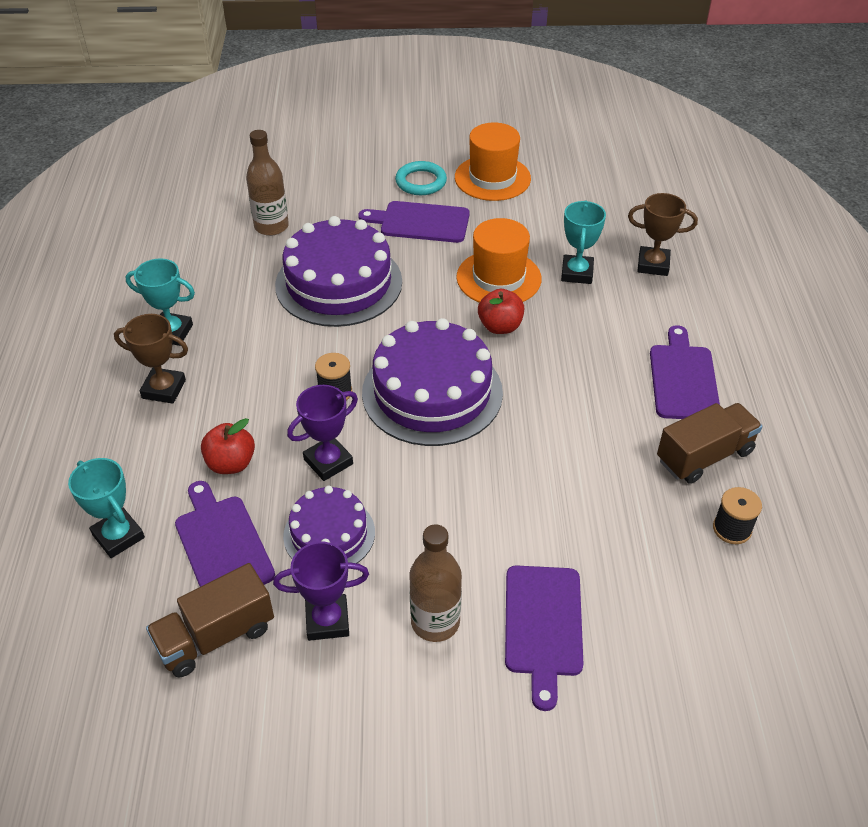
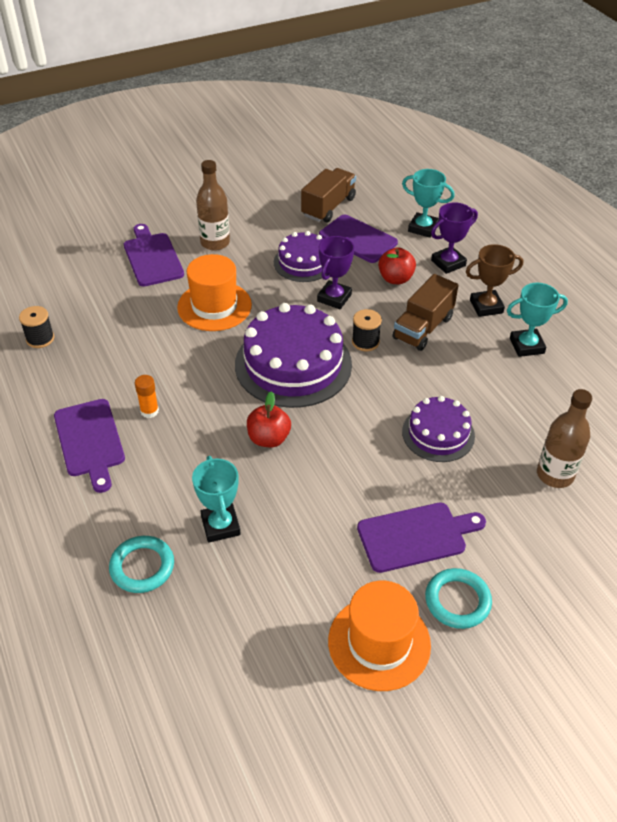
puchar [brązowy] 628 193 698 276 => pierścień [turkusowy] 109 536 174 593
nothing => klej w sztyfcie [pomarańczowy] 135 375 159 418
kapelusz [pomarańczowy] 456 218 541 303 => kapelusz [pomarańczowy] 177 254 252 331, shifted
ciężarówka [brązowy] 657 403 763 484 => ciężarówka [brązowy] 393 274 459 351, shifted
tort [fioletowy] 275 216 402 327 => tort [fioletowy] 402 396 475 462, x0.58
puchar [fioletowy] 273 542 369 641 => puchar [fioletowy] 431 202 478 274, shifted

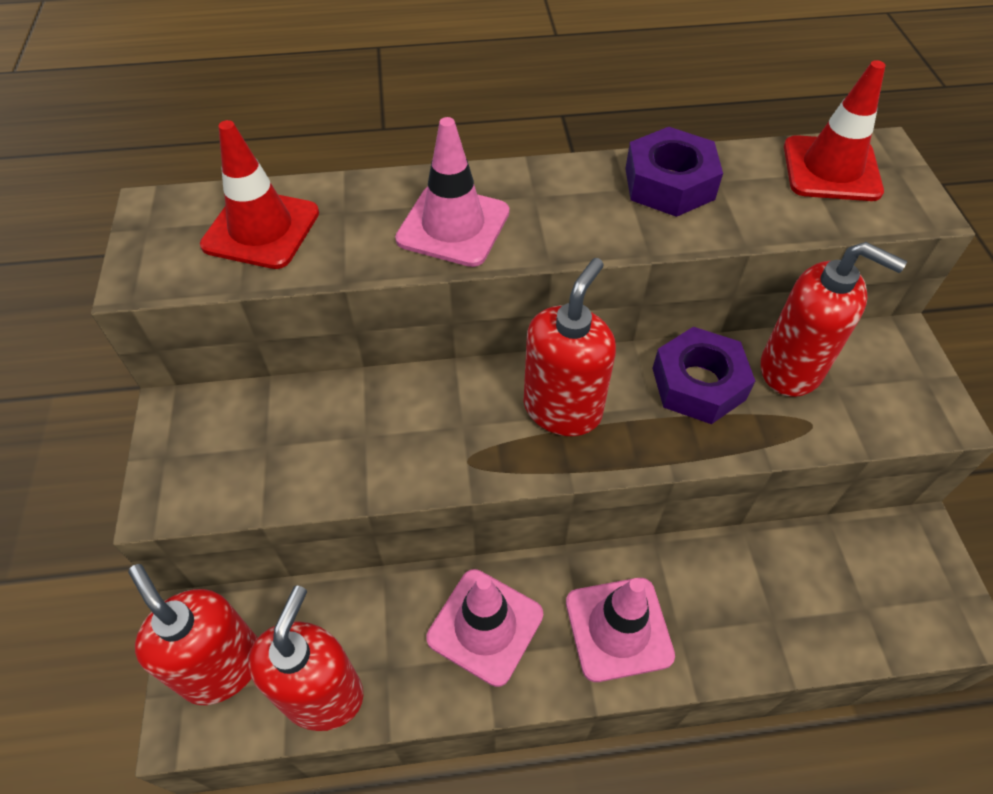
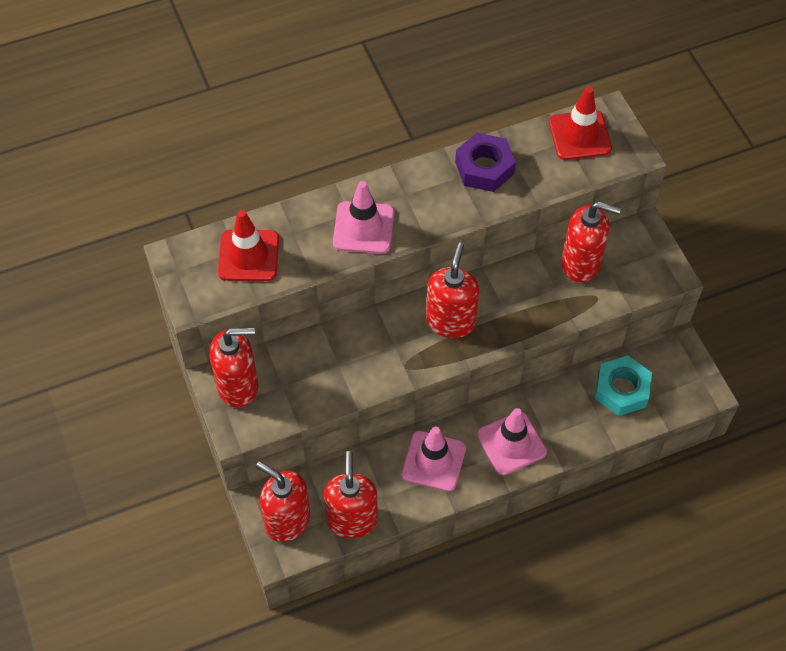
nothing => dozownik mydła [czerwony] 210 327 258 408
nothing => nakrętka [turkusowy] 595 356 652 416
nakrętka [fioletowy] 652 327 755 424 => nothing

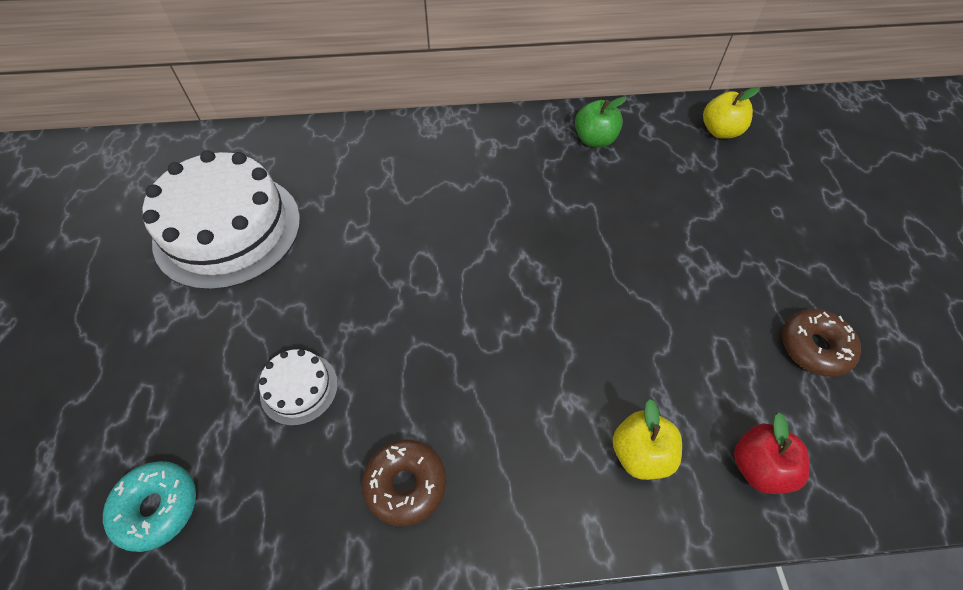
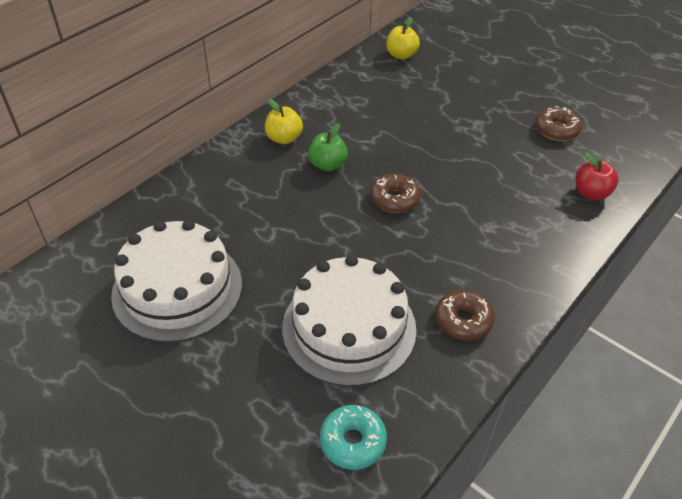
jabłko [żółty] 612 399 682 480 => jabłko [żółty] 265 99 303 144, shifted
tort [biały] 259 349 338 426 => tort [biały] 282 255 416 386, x2.22
jabłko [zielony] 575 97 627 147 => jabłko [zielony] 308 123 348 171, shifted
nothing => donut [brązowy] 370 173 421 213

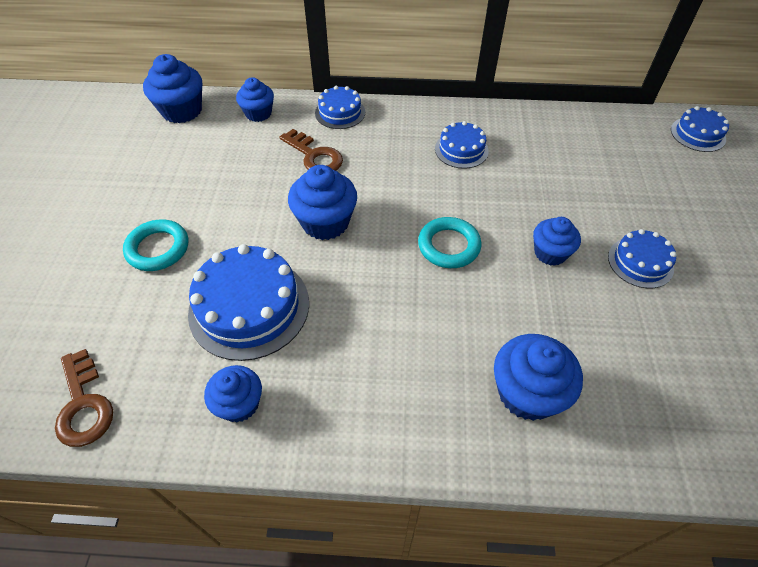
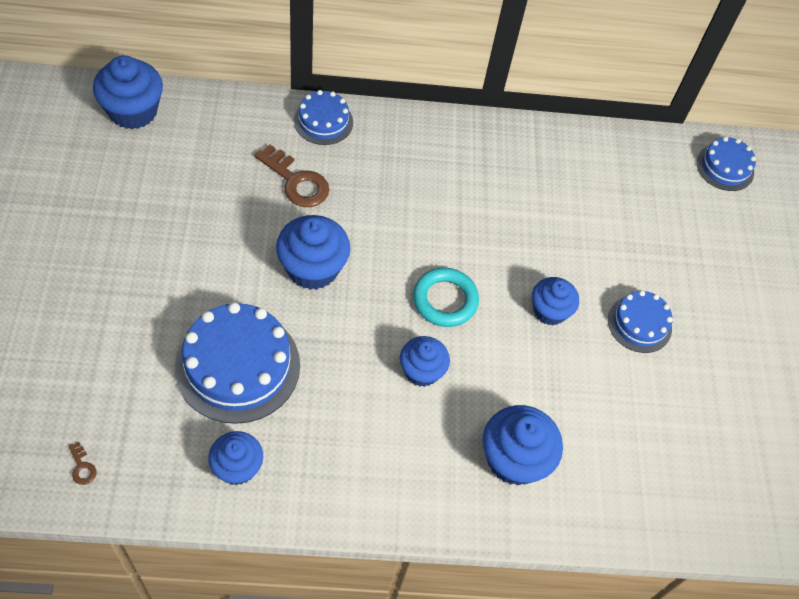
klucz [brązowy] 55 349 113 447 => klucz [brązowy] 68 442 97 485, x0.44
muffinka [niebieski] 236 77 274 122 => muffinka [niebieski] 400 336 450 387, shifted
pierścień [turkusowy] 123 219 188 271 => nothing
tort [niebieski] 435 121 489 169 => nothing

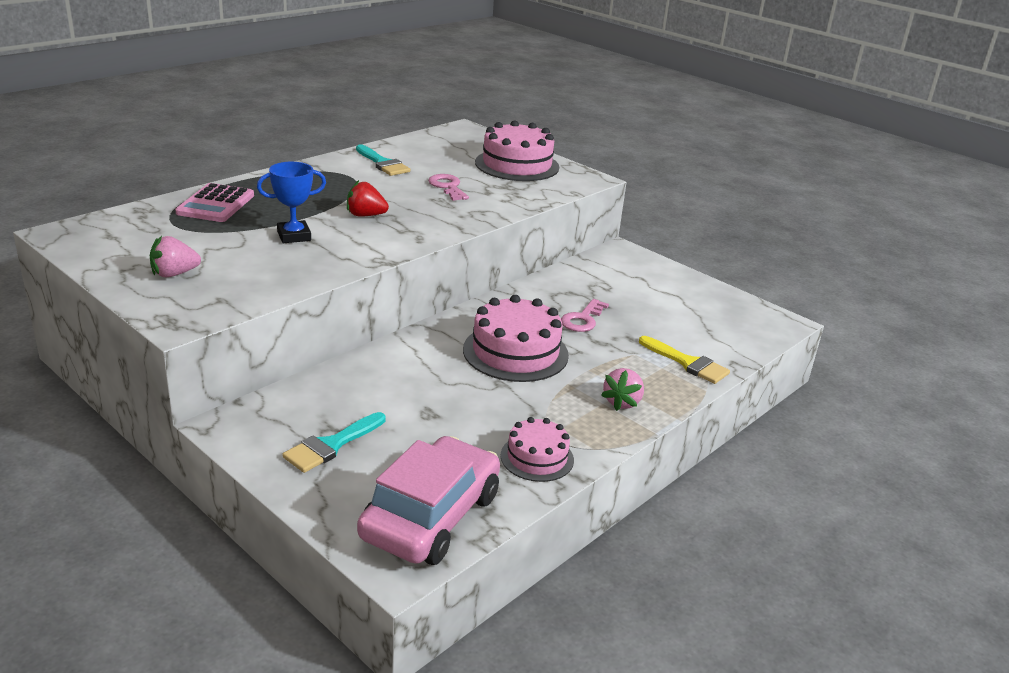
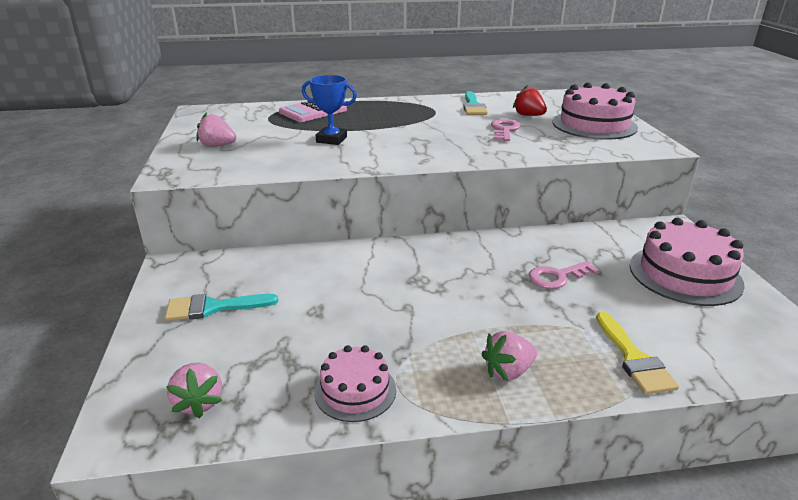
samochód [różowy] 357 436 500 565 => truskawka [różowy] 166 363 222 418
truskawka [czerwony] 347 180 389 217 => truskawka [czerwony] 513 85 547 116, shifted
tort [różowy] 463 295 569 382 => tort [różowy] 630 218 745 306, shifted

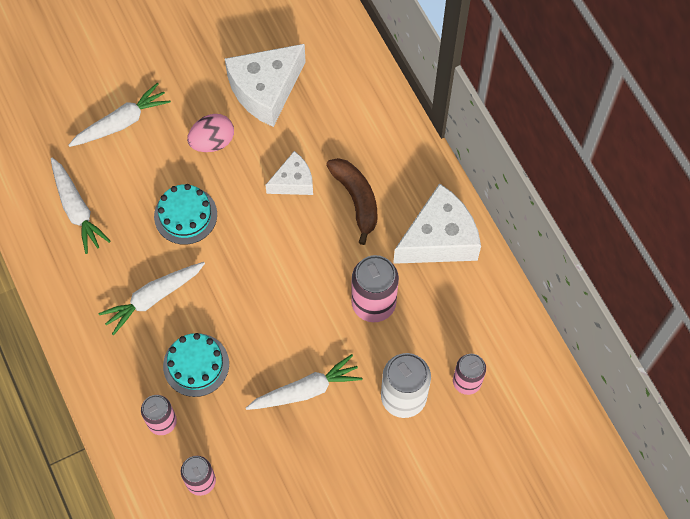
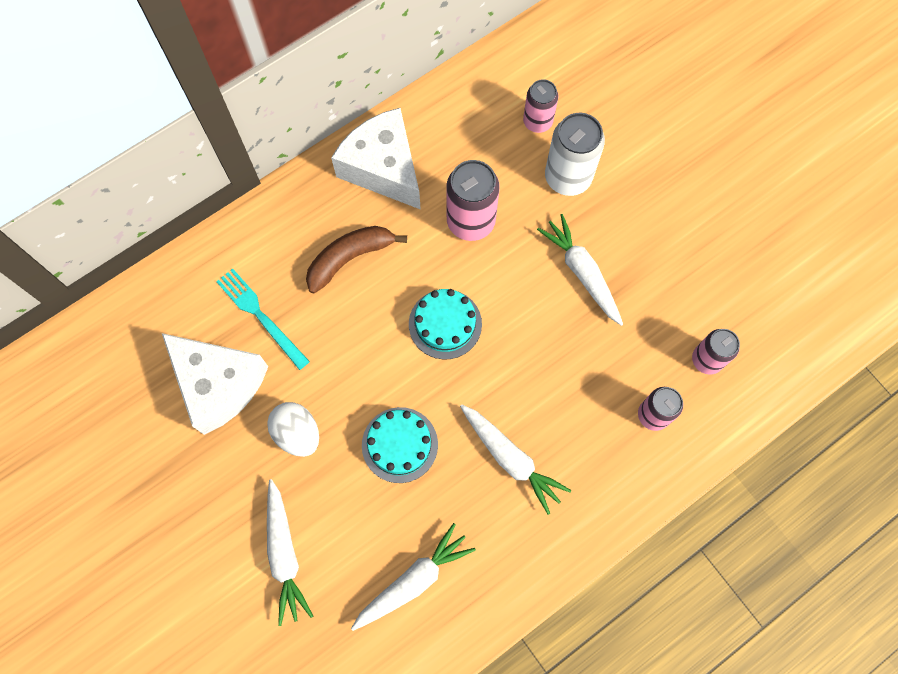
nothing => widelec [turkusowy] 216 269 310 370
jajko [różowy] 187 114 234 152 => jajko [biały] 267 402 319 457
marchewka [biały] 68 83 171 147 => marchewka [biały] 267 479 313 626, 150 degrees counterclockwise
tort [turkusowy] 163 333 229 397 => tort [turkusowy] 409 289 482 360, shifted
ser [biały] 265 151 313 195 => nothing

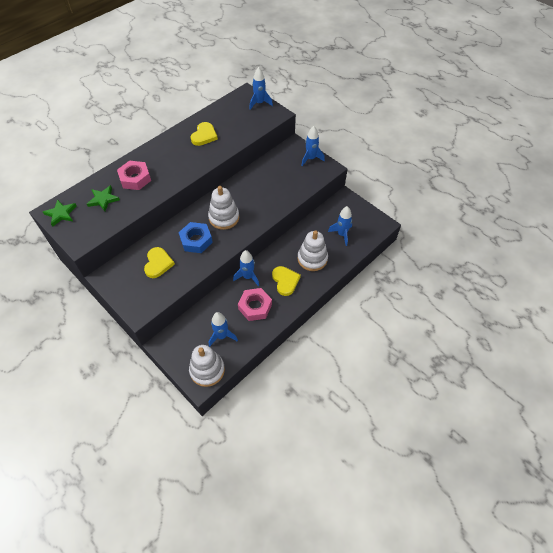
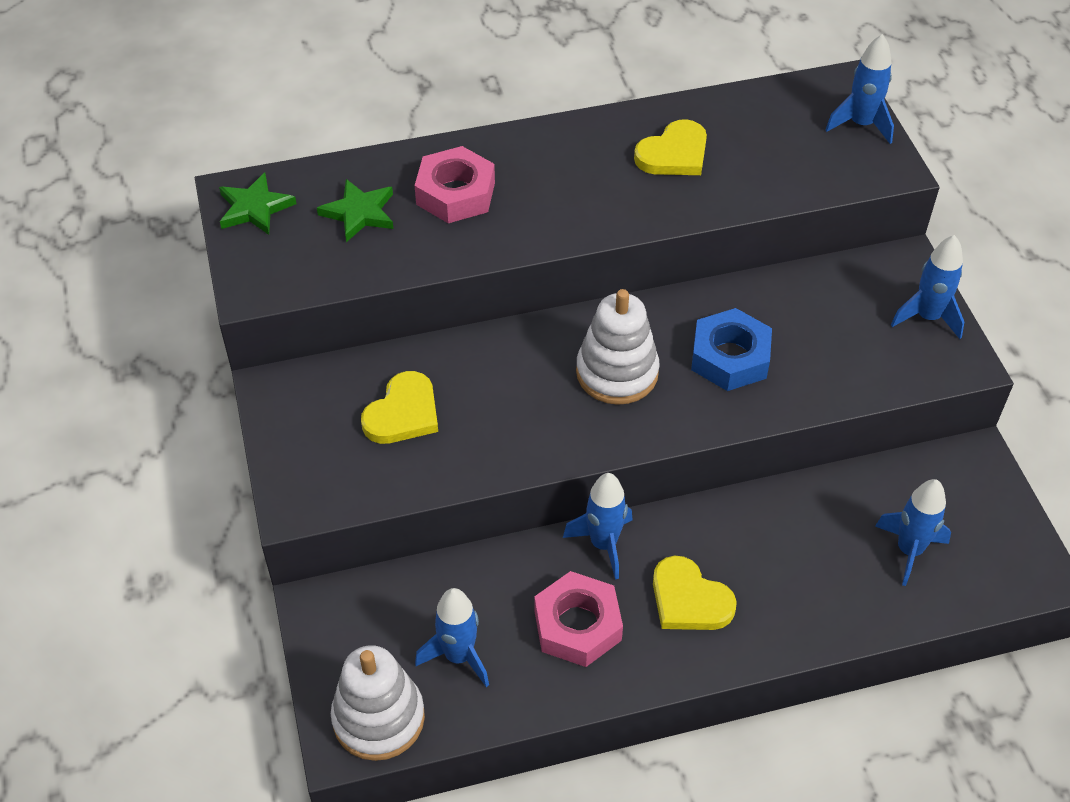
serce [żółty] 272 266 301 296 => serce [żółty] 653 556 737 630, 120 degrees clockwise
nakrętka [niebieski] 179 222 213 253 => nakrętka [niebieski] 691 308 772 391, shifted
zabawka nakładanka [biały] 297 230 328 271 => nothing

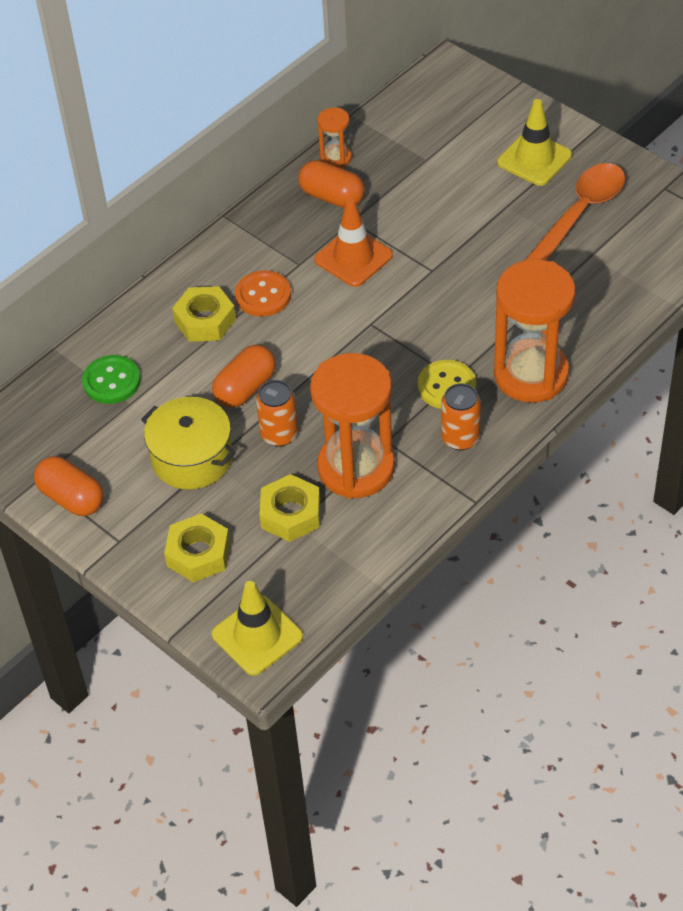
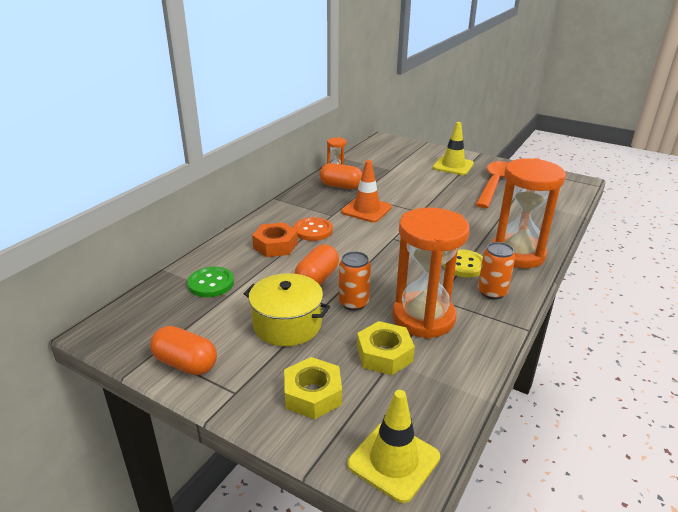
nakrętka [żółty] 172 286 236 342 => nakrętka [pomarańczowy] 252 222 298 257

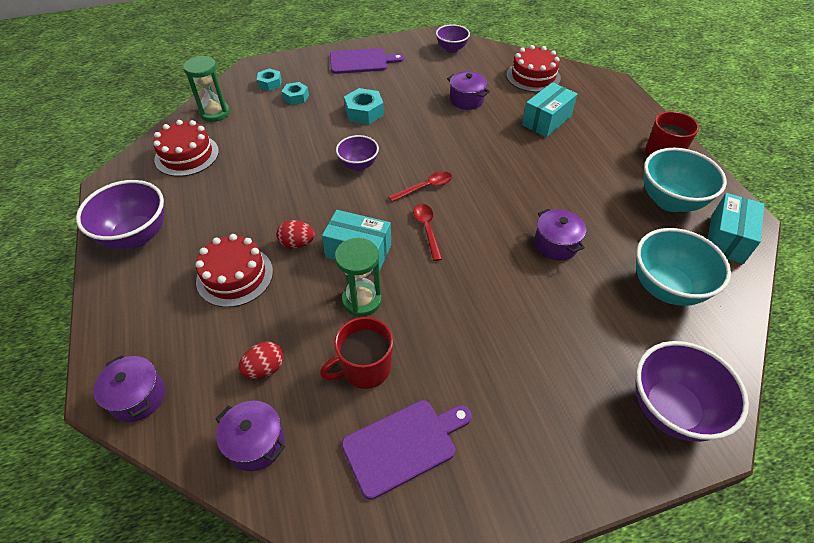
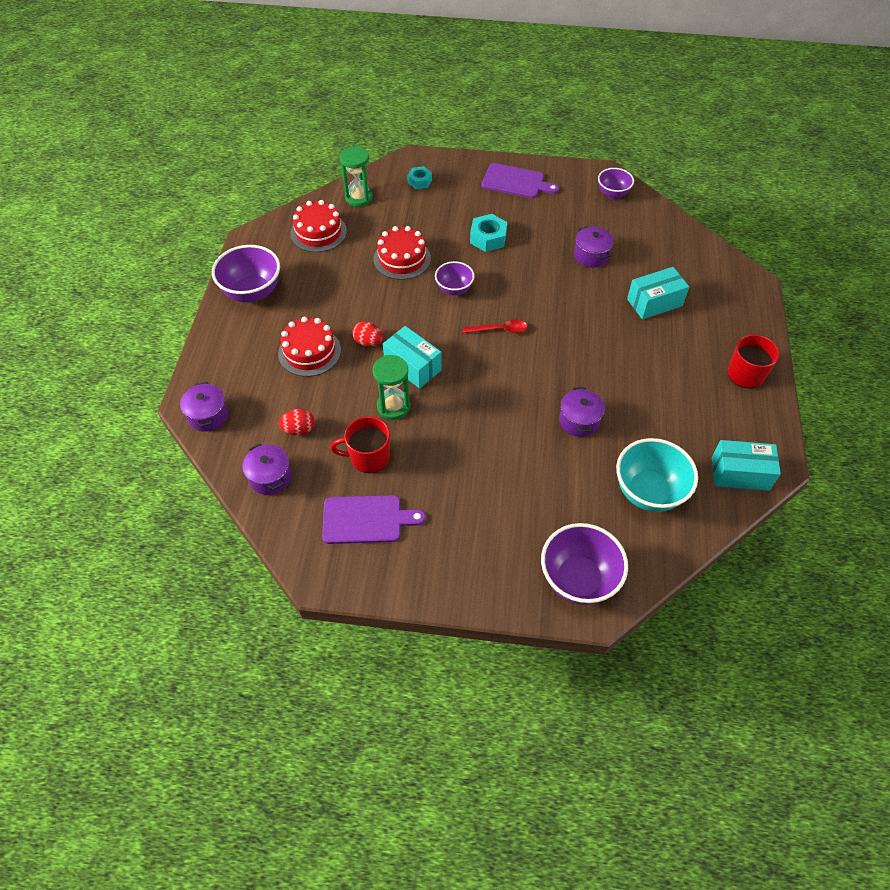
tort [czerwony] 506 45 561 92 => tort [czerwony] 373 226 431 280, shifted
pudełko [turkusowy] 707 193 764 264 => pudełko [turkusowy] 712 440 781 491, 45 degrees clockwise
nakrętka [turkusowy] 282 82 309 105 => nothing
łyżka [czerwony] 413 204 442 261 => nothing
miska [turkusowy] 644 148 727 212 => nothing

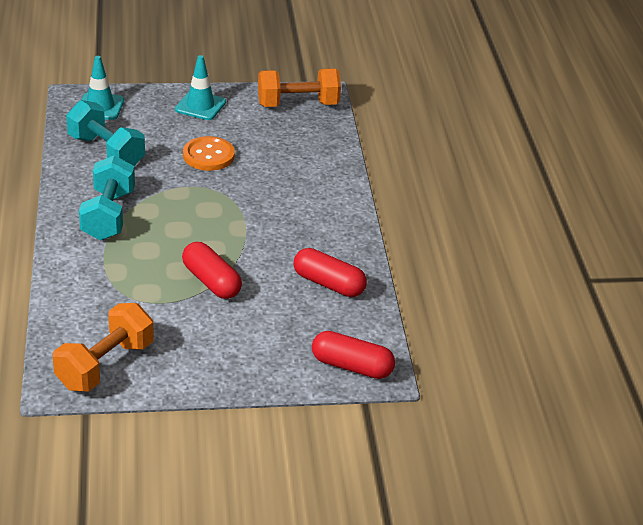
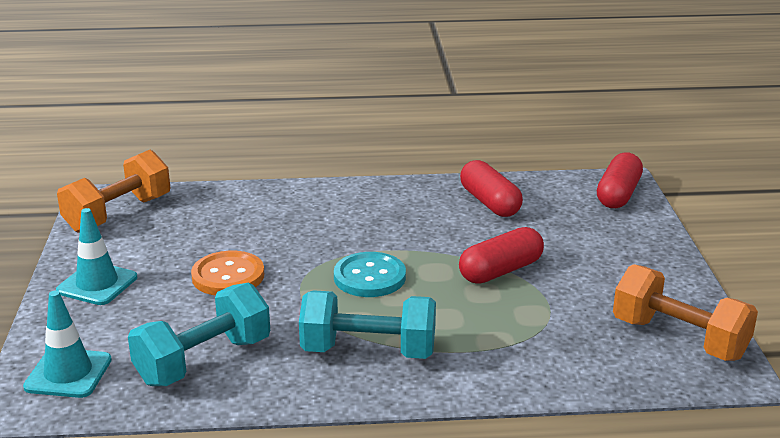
hantel [pomarańczowy] 258 68 341 107 => hantel [pomarańczowy] 57 150 171 233, 45 degrees clockwise
nothing => guzik [turkusowy] 334 252 406 297
kapsułka [czerwony] 293 248 367 297 => kapsułka [czerwony] 460 160 523 217, 60 degrees counterclockwise

